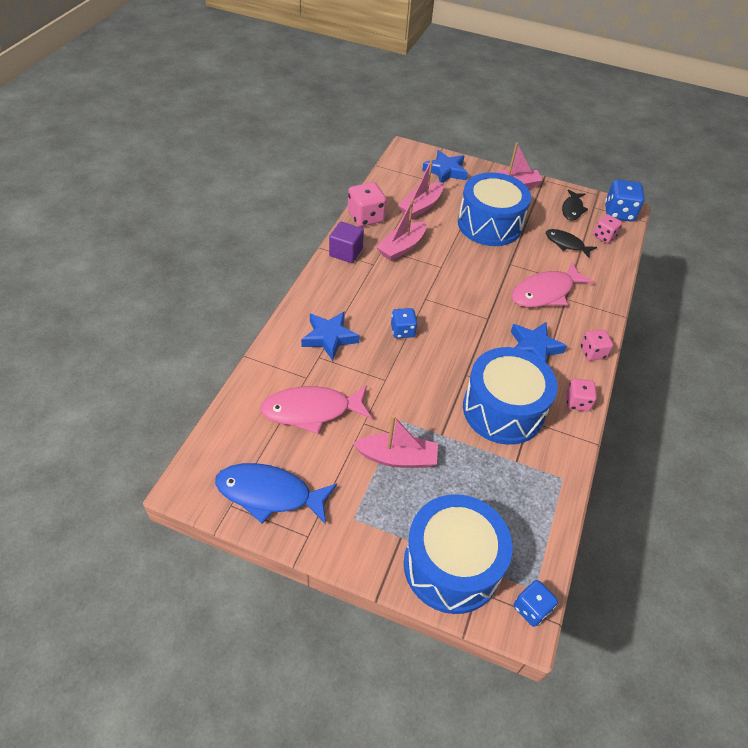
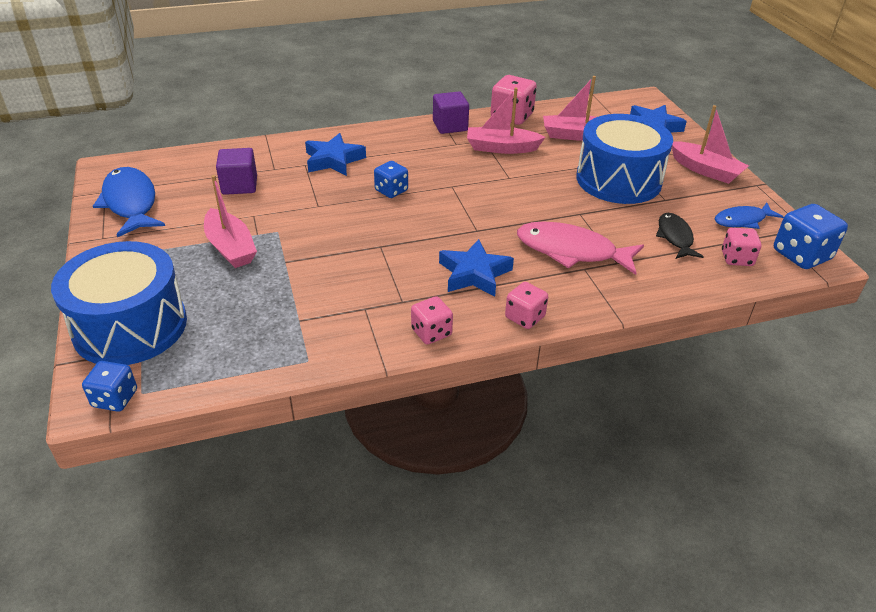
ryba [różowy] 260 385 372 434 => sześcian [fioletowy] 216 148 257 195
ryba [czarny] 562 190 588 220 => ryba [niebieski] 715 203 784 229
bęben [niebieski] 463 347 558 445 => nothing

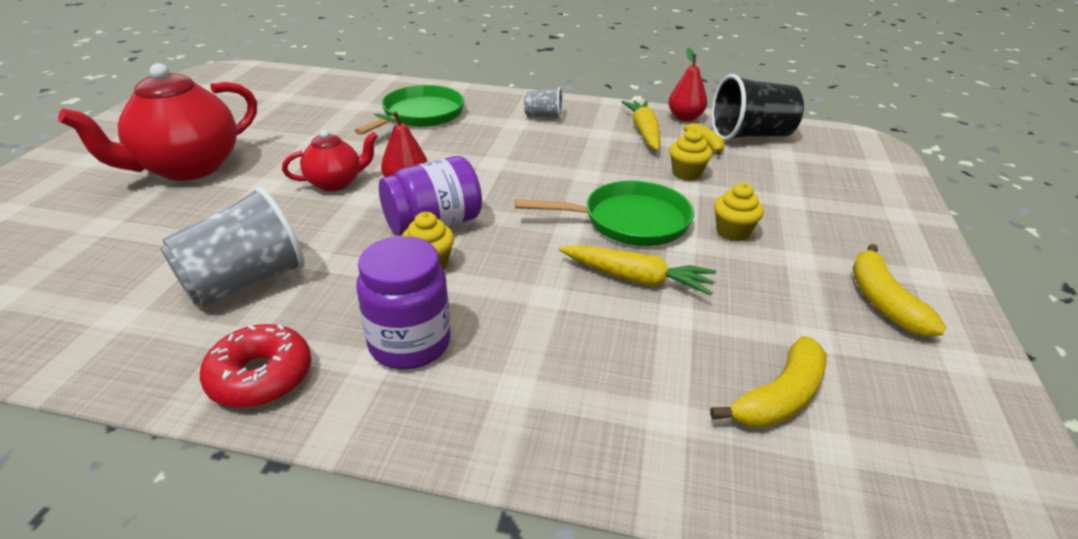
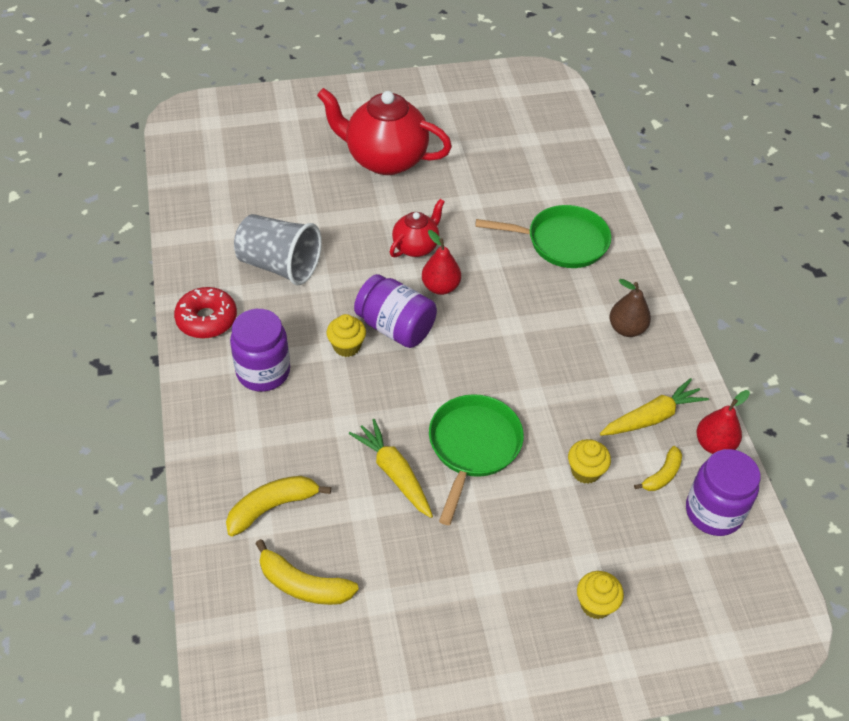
banan [żółty] 853 244 946 337 => banan [żółty] 226 476 331 537, shifted
marchewka [żółty] 559 245 716 296 => marchewka [żółty] 349 419 433 518, 150 degrees clockwise
imbryk [czerwony] 282 130 378 191 => imbryk [czerwony] 390 199 445 257, 90 degrees counterclockwise
patelnia [zielony] 515 180 694 246 => patelnia [zielony] 429 394 524 525, 135 degrees counterclockwise
muffinka [żółty] 714 183 764 241 => muffinka [żółty] 577 571 624 619, shifted
szklanka [szary] 524 87 563 120 => gruszka [brązowy] 609 279 651 337
szklanka [czarny] 711 74 804 141 => słoik [fioletowy] 686 449 760 536

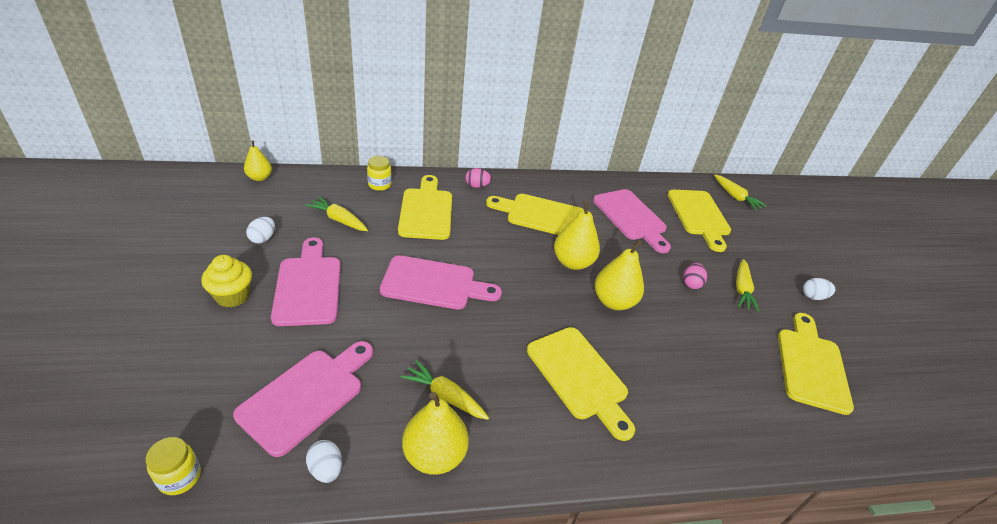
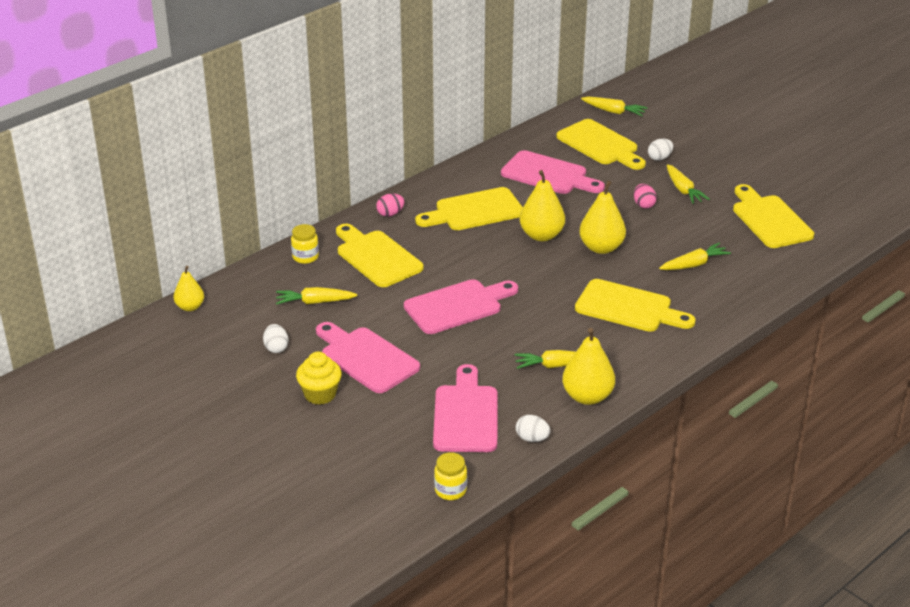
jajko [biały] 803 278 835 300 => jajko [biały] 648 139 673 161, shifted
nothing => marchewka [żółty] 659 243 731 270

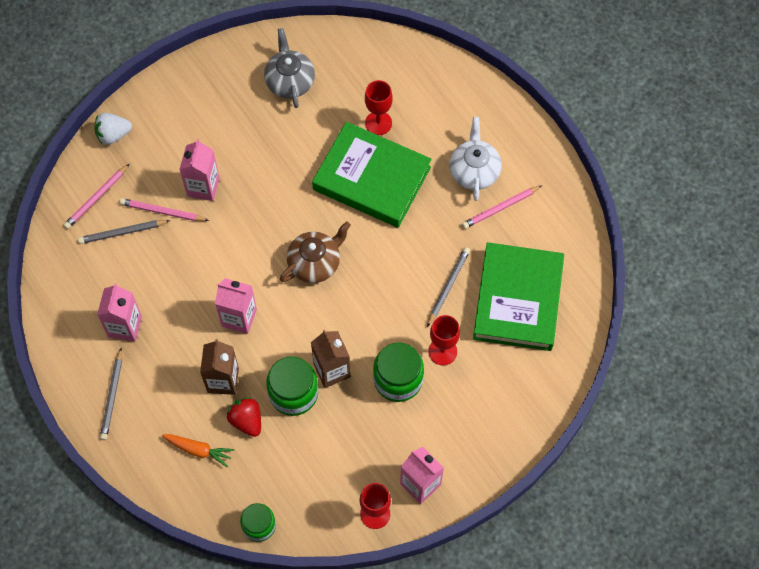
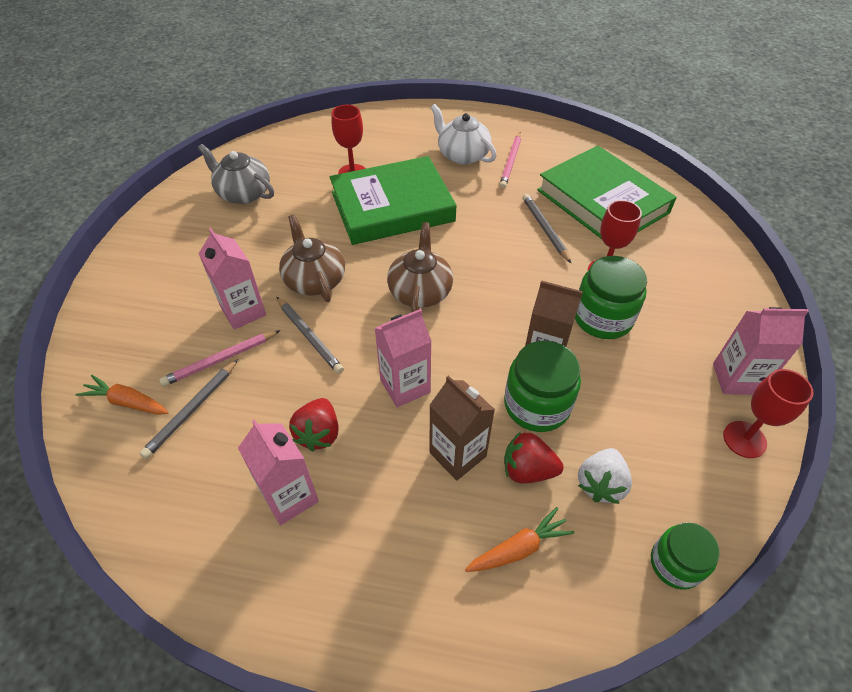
ołówek [różowy] 64 164 129 229 => marchewka [pomarańczowy] 76 375 169 415
ołówek [szary] 100 348 122 440 => ołówek [szary] 277 297 344 374, shifted
nothing => imbryk [brązowy] 279 214 345 302
nothing => truskawka [czerwony] 289 398 339 451
truskawka [biały] 94 113 132 145 => truskawka [biały] 578 448 632 504, shifted

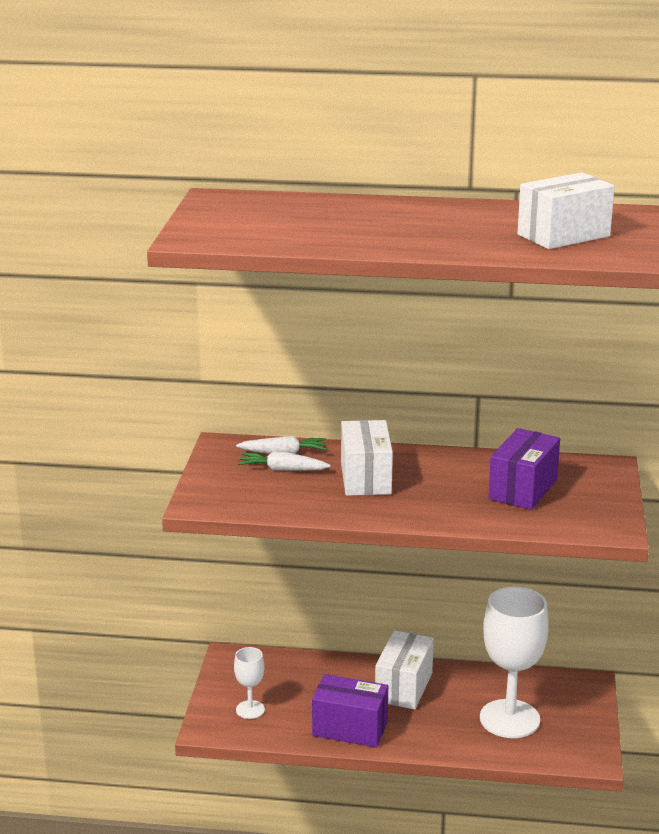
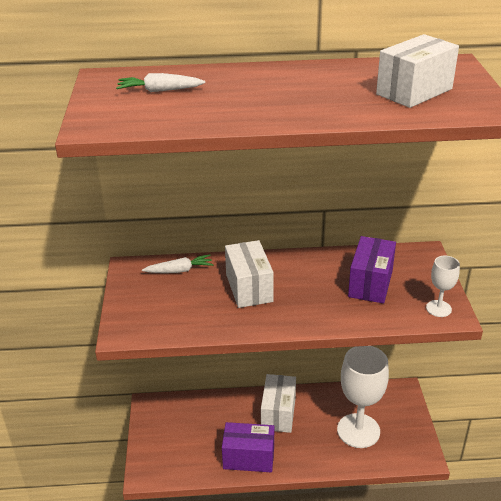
marchewka [biały] 238 451 331 471 => marchewka [biały] 116 73 205 92, shifted
kielich [biały] 234 647 265 719 => kielich [biały] 426 256 460 317, shifted

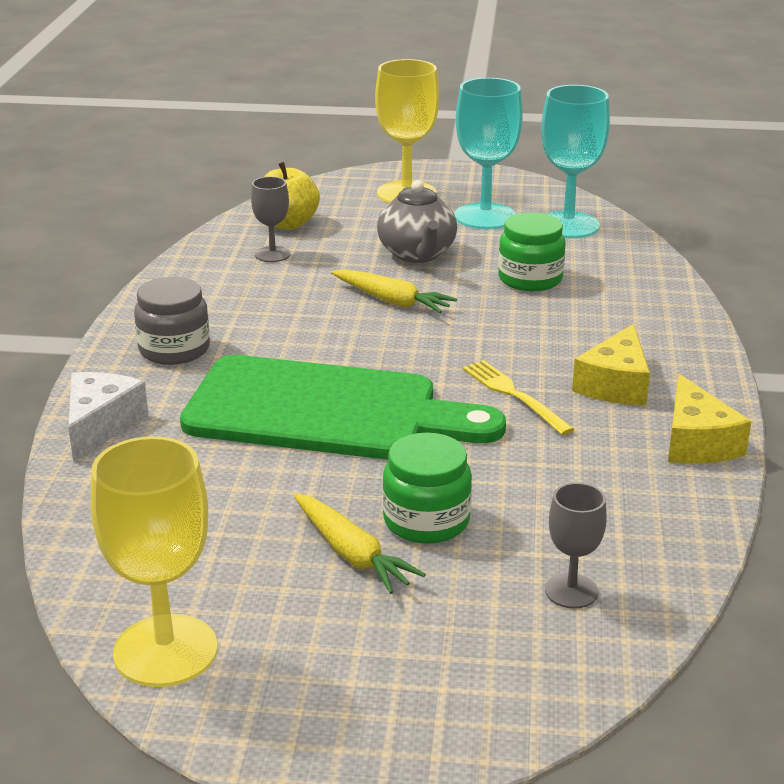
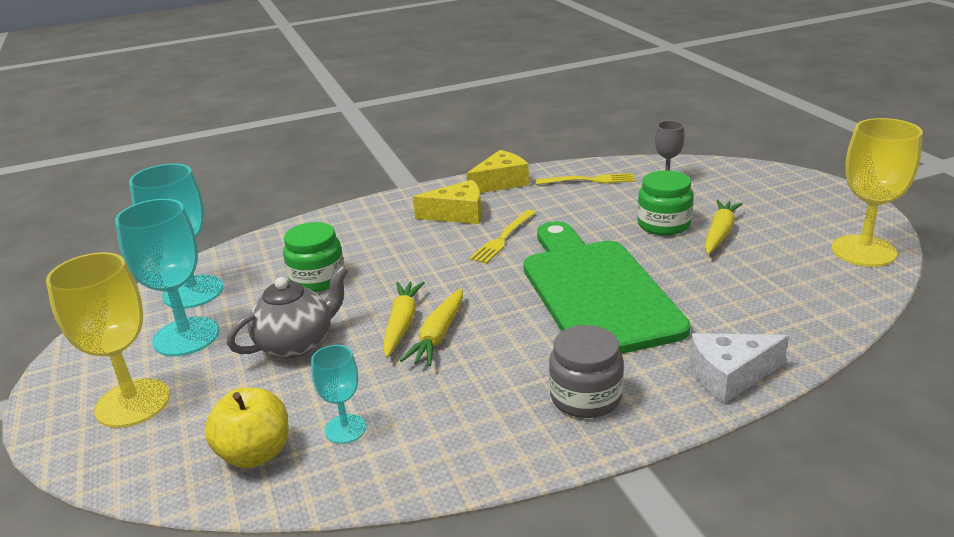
kielich [szary] 251 176 290 262 => kielich [turkusowy] 311 345 366 444
nothing => marchewka [żółty] 400 288 463 366
nothing => widelec [żółty] 535 173 635 185

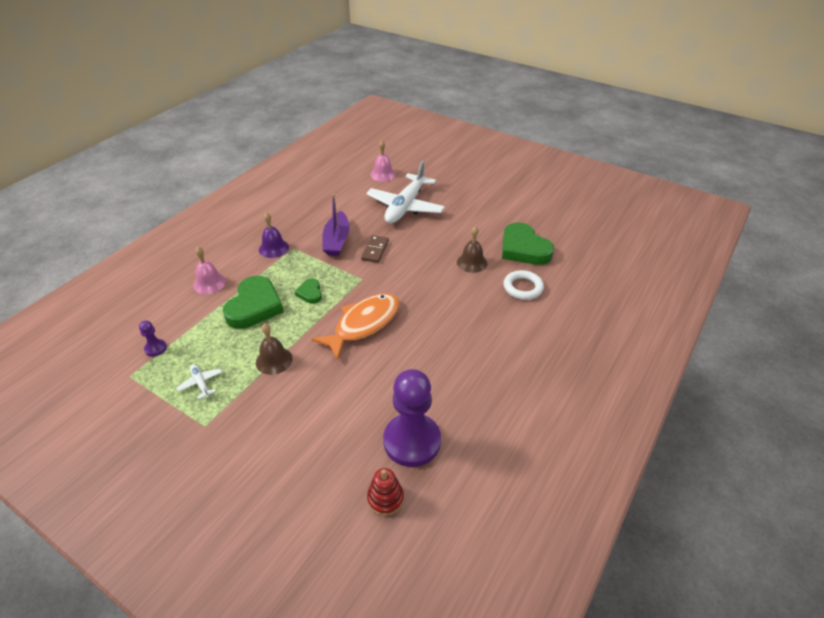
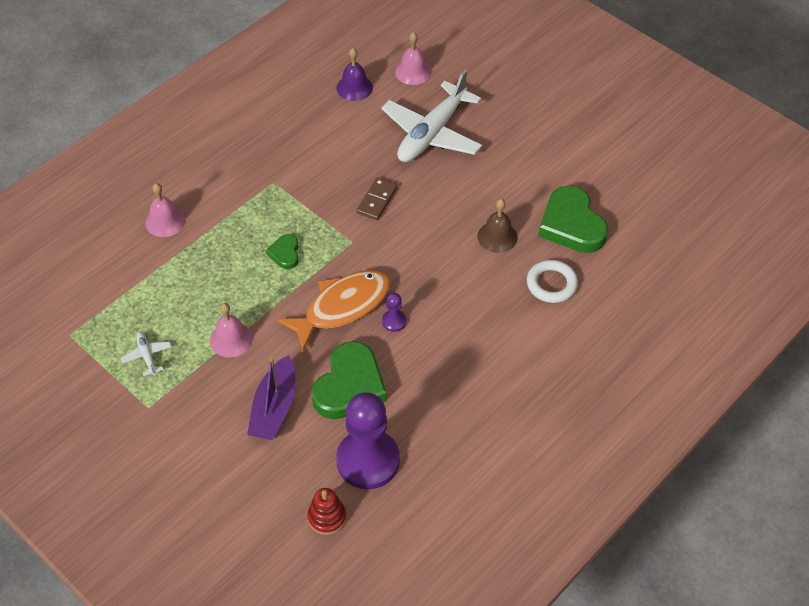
dzwonek [brązowy] 256 323 293 375 => dzwonek [różowy] 210 303 253 357
łódka [fioletowy] 322 194 349 256 => łódka [fioletowy] 247 355 296 440, shifted
serce [zielony] 223 276 284 329 => serce [zielony] 311 341 387 419, shifted
dzwonek [fioletowy] 259 212 289 258 => dzwonek [fioletowy] 336 48 373 101, shifted
pionek [fioletowy] 139 320 167 357 => pionek [fioletowy] 382 293 406 332, shifted

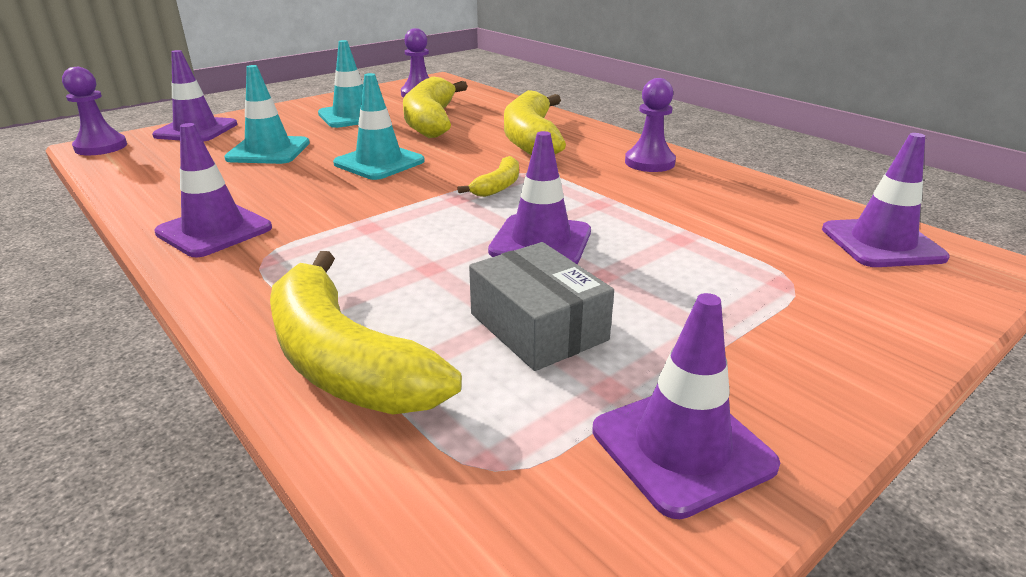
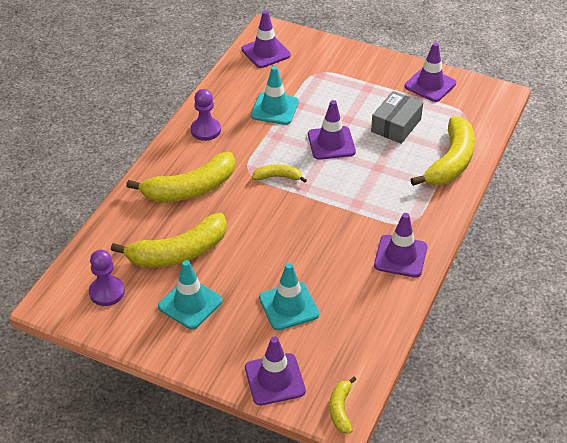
pachołek [turkusowy] 333 73 425 180 => pachołek [turkusowy] 251 66 299 125, shifted
pionek [fioletowy] 62 67 127 155 => banan [żółty] 330 377 356 434

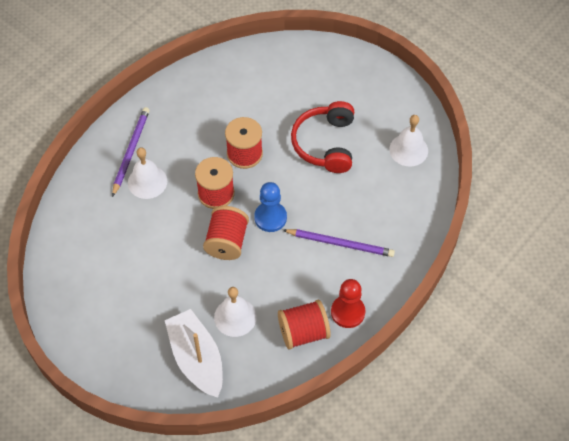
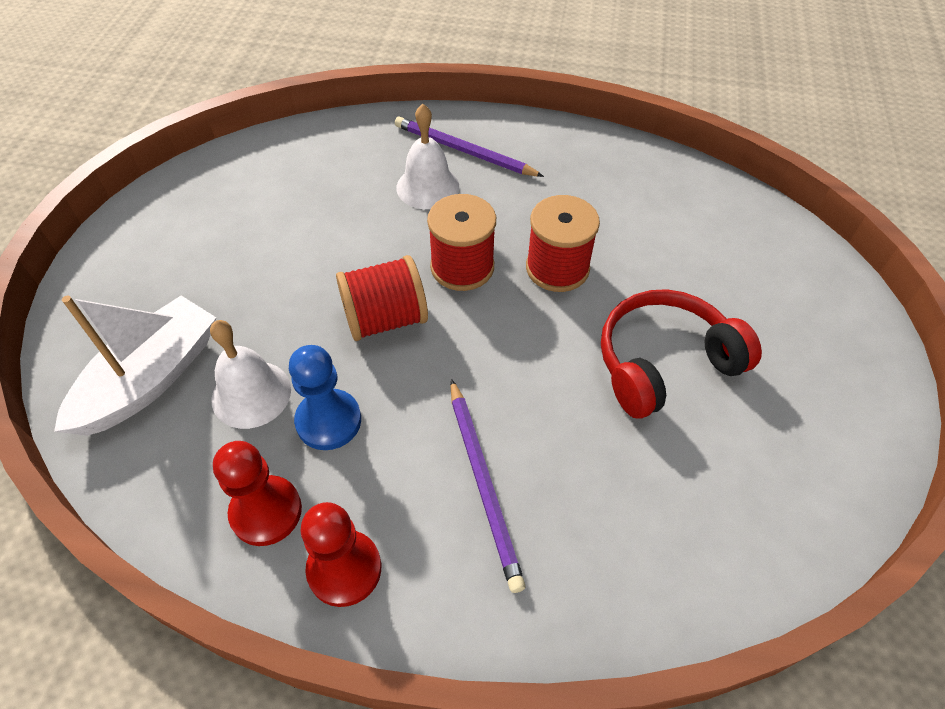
szpulka [czerwony] 278 300 331 350 => pionek [czerwony] 213 441 302 546
pionek [niebieski] 254 182 287 232 => pionek [niebieski] 289 345 361 450, shifted
ołówek [fioletowy] 112 107 150 197 => ołówek [fioletowy] 395 116 544 177, 135 degrees counterclockwise
dzwonek [biały] 389 115 428 166 => nothing

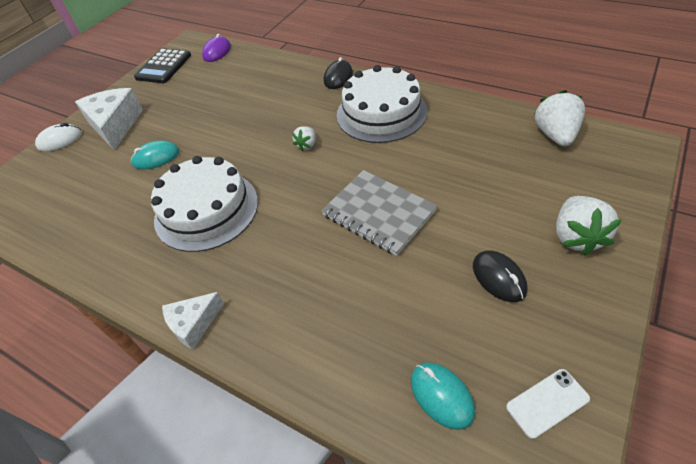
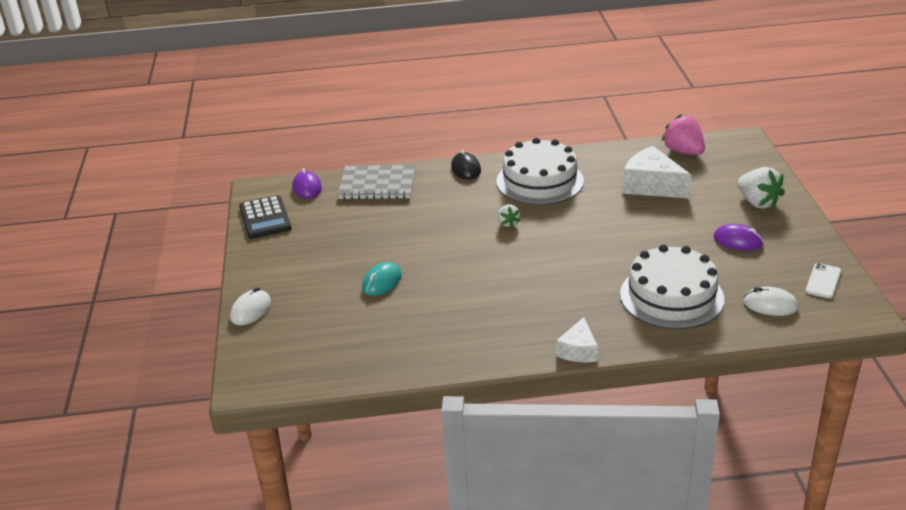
zeszyt [szary] 321 170 438 256 => zeszyt [szary] 338 165 415 200, shifted
tort [biały] 151 156 258 252 => tort [biały] 620 244 724 329, shifted
ser [biały] 75 88 143 150 => ser [biały] 623 146 692 198, shifted
truskawka [biały] 535 90 585 146 => truskawka [różowy] 662 114 705 155
myszka [czarny] 473 250 528 302 => myszka [fioletowy] 714 224 764 251
myszka [turkusowy] 411 362 475 430 => myszka [biały] 743 287 799 316

